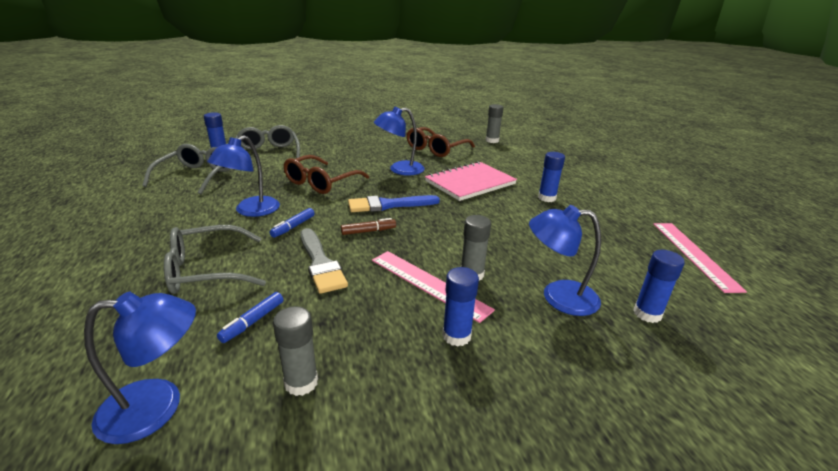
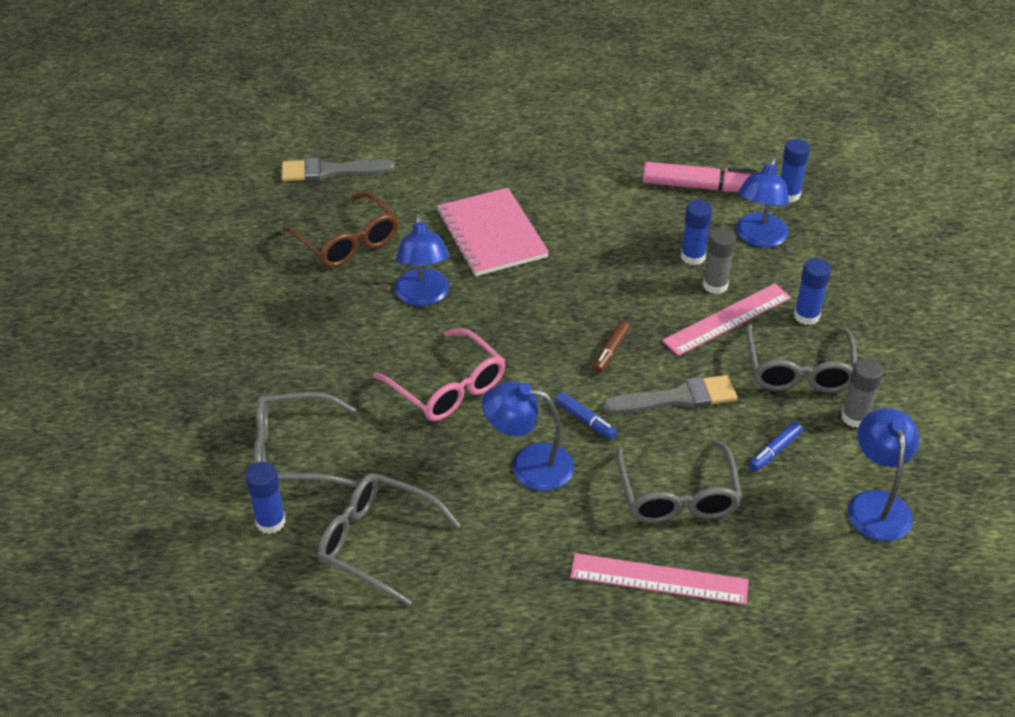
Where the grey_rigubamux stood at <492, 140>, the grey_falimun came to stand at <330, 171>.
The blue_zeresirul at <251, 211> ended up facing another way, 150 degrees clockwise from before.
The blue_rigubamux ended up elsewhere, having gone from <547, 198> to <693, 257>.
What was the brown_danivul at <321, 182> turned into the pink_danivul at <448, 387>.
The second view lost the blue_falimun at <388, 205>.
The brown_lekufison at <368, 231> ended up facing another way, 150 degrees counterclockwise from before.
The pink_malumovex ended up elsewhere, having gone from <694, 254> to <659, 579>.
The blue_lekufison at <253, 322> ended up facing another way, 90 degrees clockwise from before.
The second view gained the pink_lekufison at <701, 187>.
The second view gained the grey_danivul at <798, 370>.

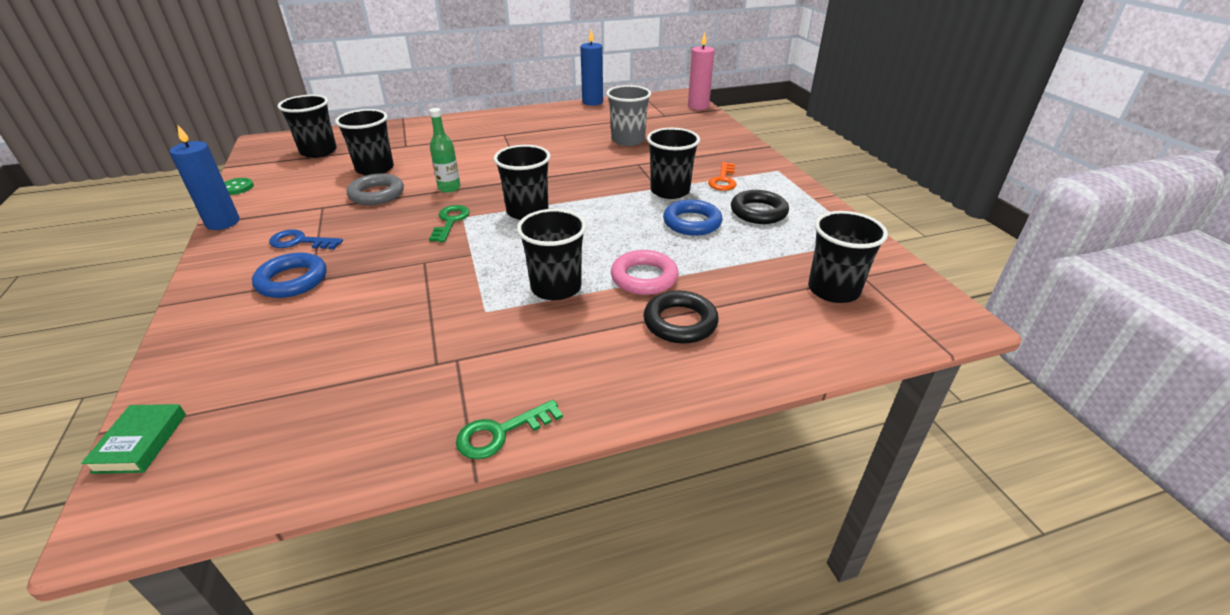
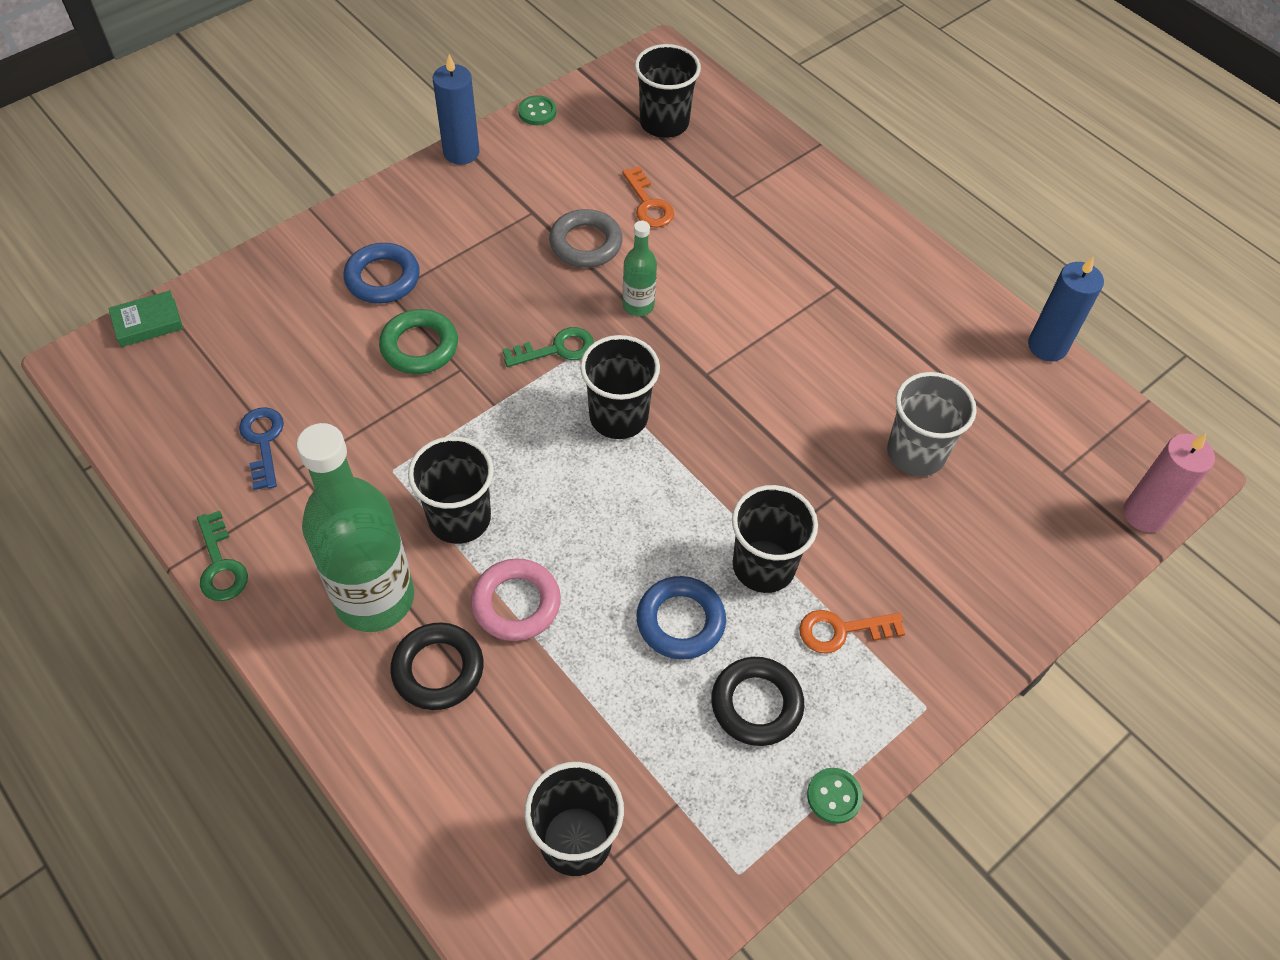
Where the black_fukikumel stood at <375, 169>, the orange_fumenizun came to stand at <648, 204>.
The blue_fumenizun ended up elsewhere, having gone from <300, 242> to <263, 442>.
The green_fumenizun at <500, 433> ended up facing another way, 150 degrees counterclockwise from before.
The second view gained the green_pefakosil at <419, 346>.
The second view gained the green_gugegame at <374, 598>.
The second view gained the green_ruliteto at <834, 796>.

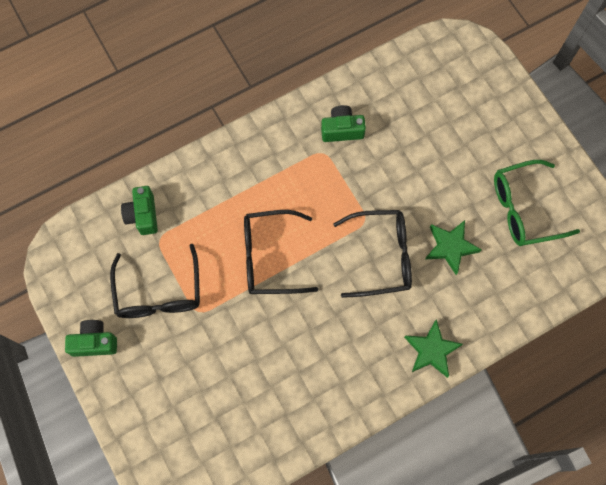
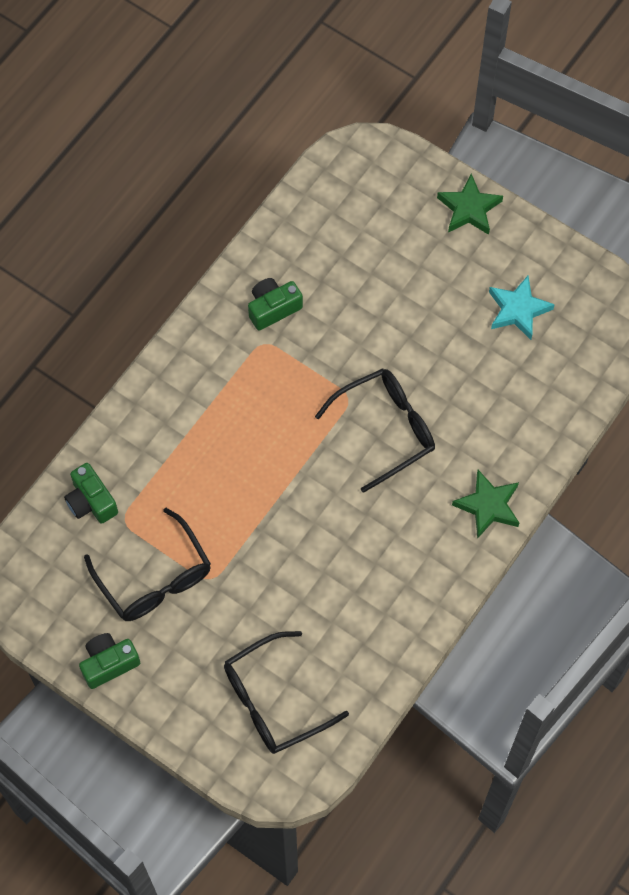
Where the green_danivul stood at <524, 209>, the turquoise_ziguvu came to stand at <518, 310>.
The black_danivul ended up elsewhere, having gone from <270, 257> to <274, 700>.
The green_ziguvu ended up elsewhere, having gone from <450, 247> to <469, 209>.

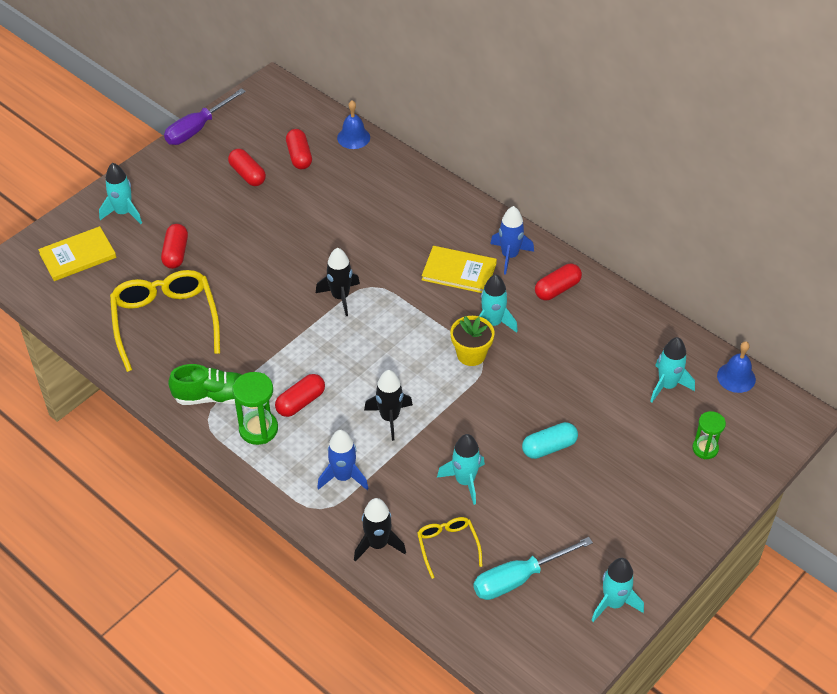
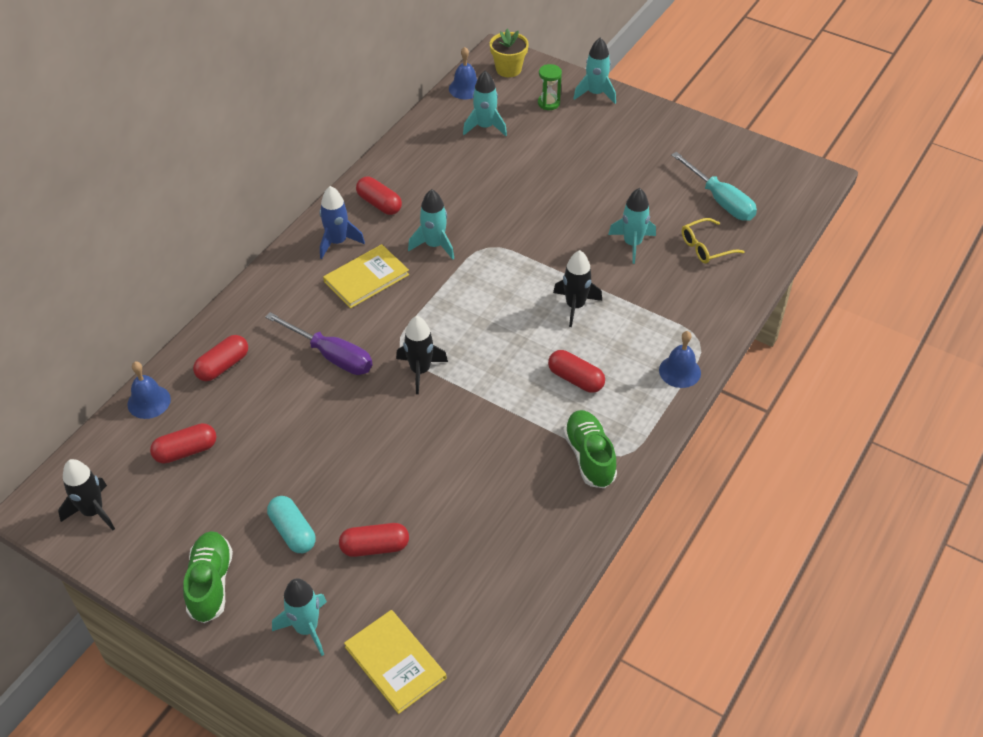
The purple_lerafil ended up elsewhere, having gone from <197, 129> to <331, 355>.
The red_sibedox ended up elsewhere, having gone from <247, 175> to <223, 366>.
The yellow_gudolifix at <459, 272> ended up facing another way, 45 degrees clockwise from before.
The second view lost the yellow_danivul at <165, 321>.
The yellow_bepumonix ended up elsewhere, having gone from <471, 354> to <508, 69>.
The second view lost the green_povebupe at <258, 429>.
The turquoise_sibedox ended up elsewhere, having gone from <549, 447> to <292, 532>.
The second view lost the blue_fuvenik at <343, 477>.
The black_fuvenik ended up elsewhere, having gone from <377, 544> to <93, 511>.
The turquoise_fuvenik ended up elsewhere, having gone from <613, 603> to <595, 94>.
The second view gained the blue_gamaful at <679, 371>.
The second view gained the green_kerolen at <210, 583>.

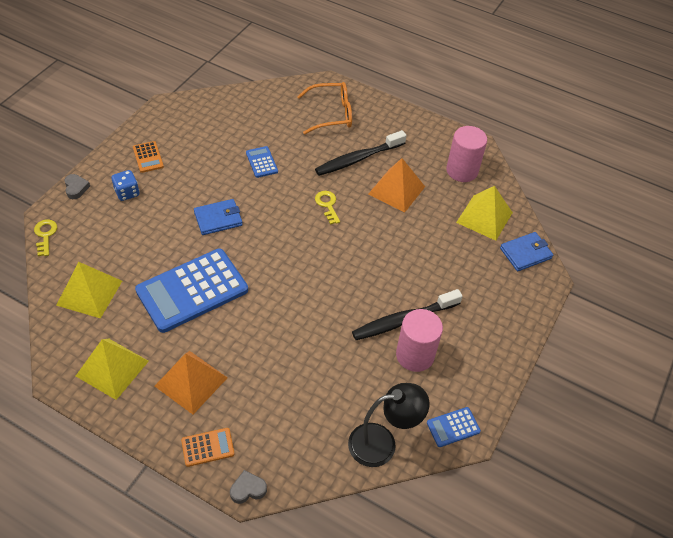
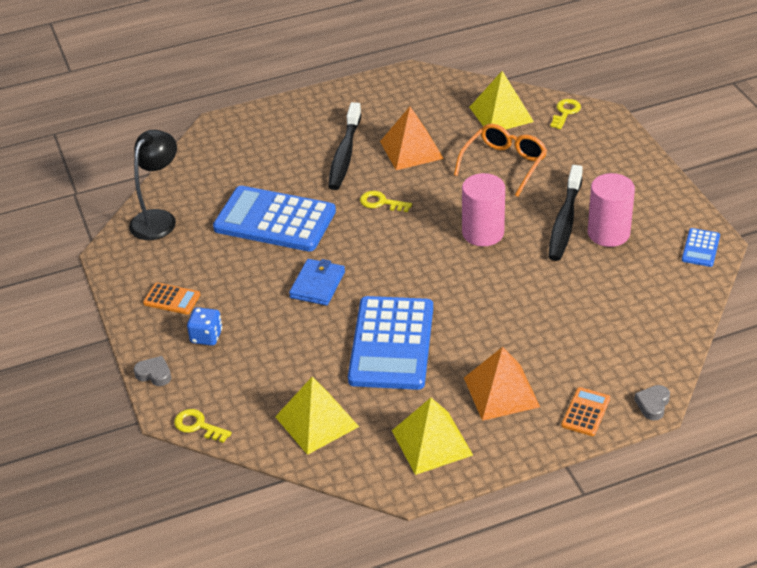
The orange_danivul ended up elsewhere, having gone from <331, 114> to <504, 164>.
The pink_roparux ended up elsewhere, having gone from <462, 171> to <483, 233>.
The size of the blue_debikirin at <261, 162> changed by a factor of 2.29.
Where the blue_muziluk stood at <525, 253>, the yellow_fumenizun came to stand at <565, 112>.
The black_zeresirul ended up elsewhere, having gone from <382, 443> to <158, 219>.

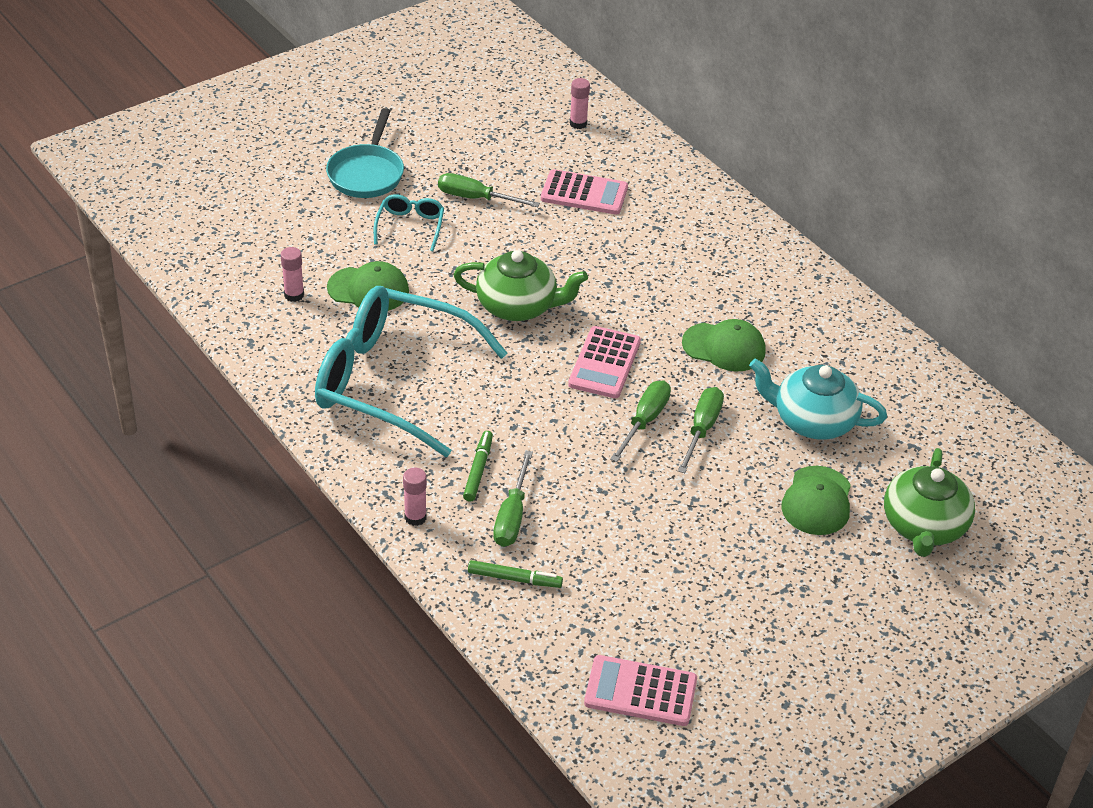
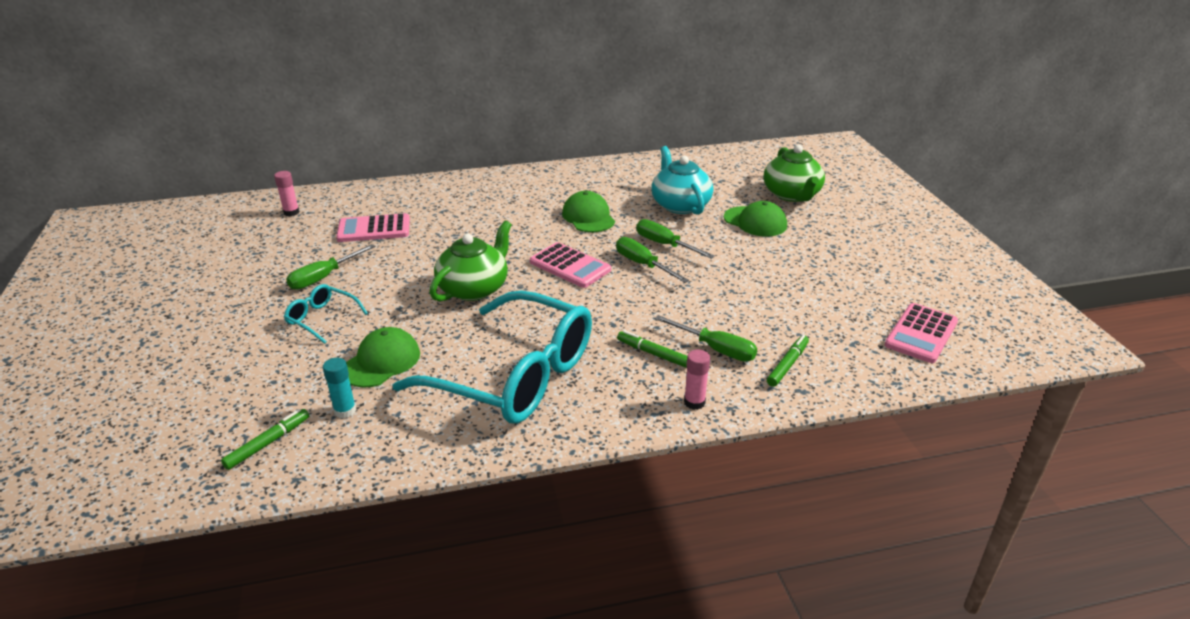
The second view lost the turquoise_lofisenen at <367, 173>.
The pink_debikirin at <584, 193> ended up facing another way, 135 degrees counterclockwise from before.
What was the pink_rigubamux at <294, 295> turned into the turquoise_rigubamux at <345, 411>.
The turquoise_danivul at <392, 381> ended up facing another way, 105 degrees counterclockwise from before.
The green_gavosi at <724, 347> ended up facing another way, 60 degrees counterclockwise from before.
The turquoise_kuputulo at <812, 420> ended up facing another way, 120 degrees clockwise from before.
The green_kuputulo at <923, 526> ended up facing another way, 45 degrees clockwise from before.
The second view gained the green_lekufison at <268, 443>.

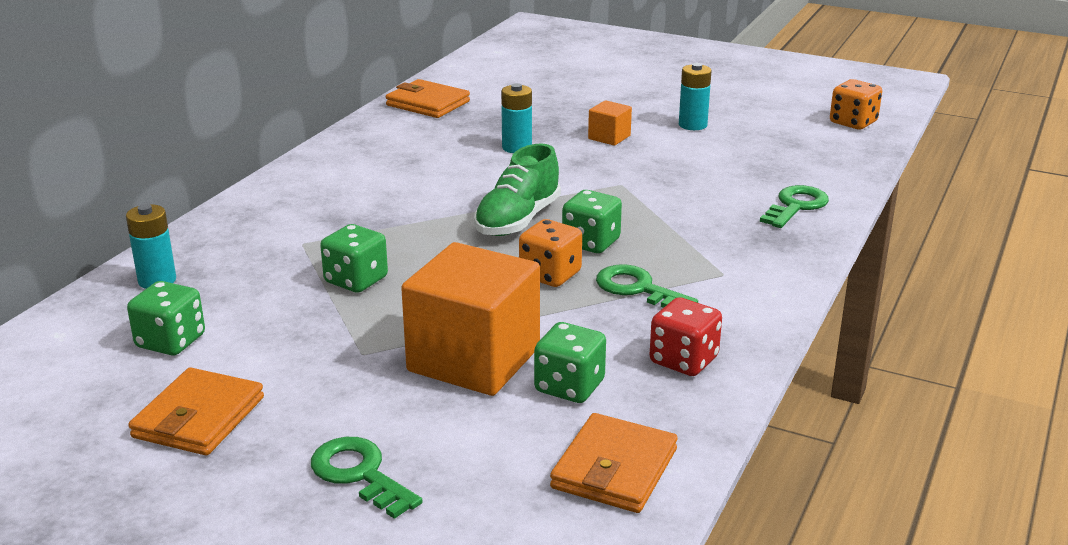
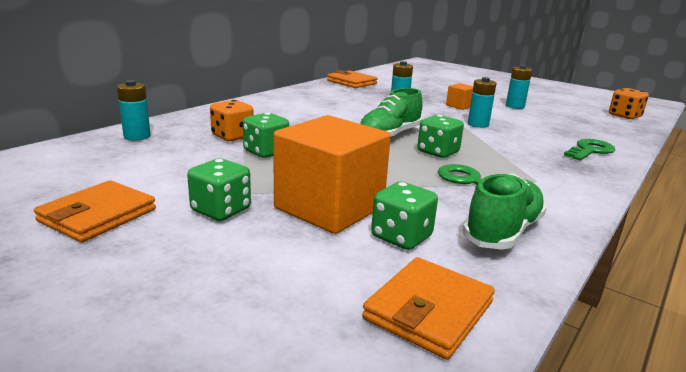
The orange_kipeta ended up elsewhere, having gone from <550, 275> to <232, 136>.
The green_kipeta ended up elsewhere, having gone from <171, 341> to <221, 210>.
Where the red_kipeta stood at <683, 360>, the green_kerolen came to stand at <502, 232>.
The second view lost the green_fumenizun at <359, 474>.
The second view gained the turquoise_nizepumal at <478, 124>.

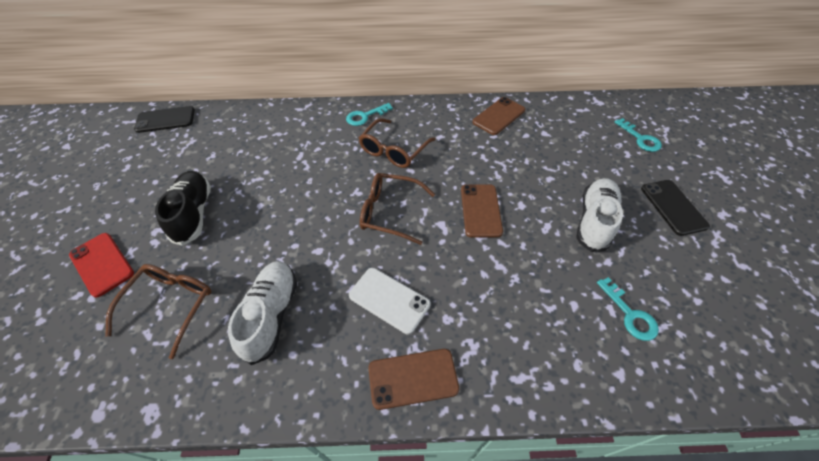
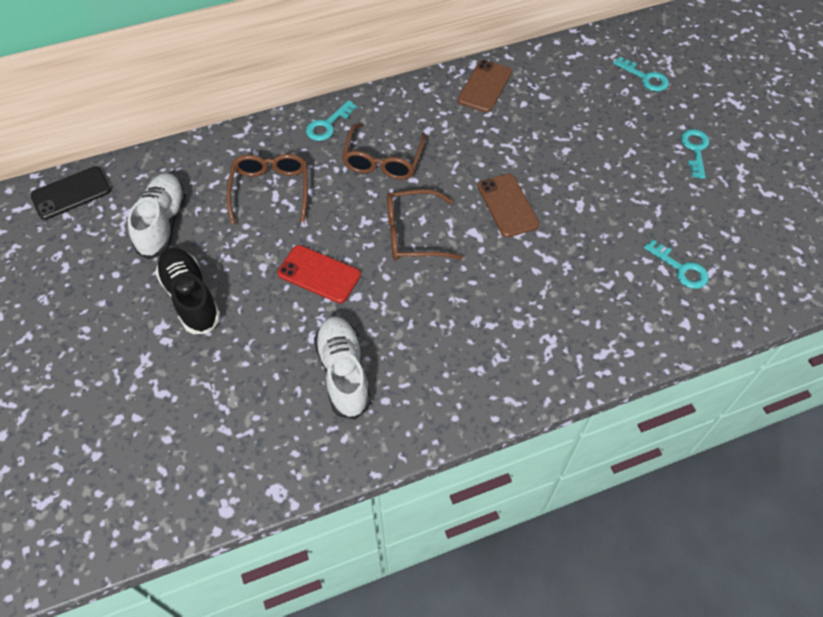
The white_kerolen ended up elsewhere, having gone from <594, 221> to <163, 223>.
Where the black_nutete stood at <673, 207>, the turquoise_fumenizun came to stand at <695, 150>.
The red_nutete ended up elsewhere, having gone from <102, 264> to <319, 274>.
The brown_danivul ended up elsewhere, having gone from <170, 305> to <270, 190>.
The second view lost the white_nutete at <389, 300>.
The second view lost the brown_nutete at <413, 378>.

